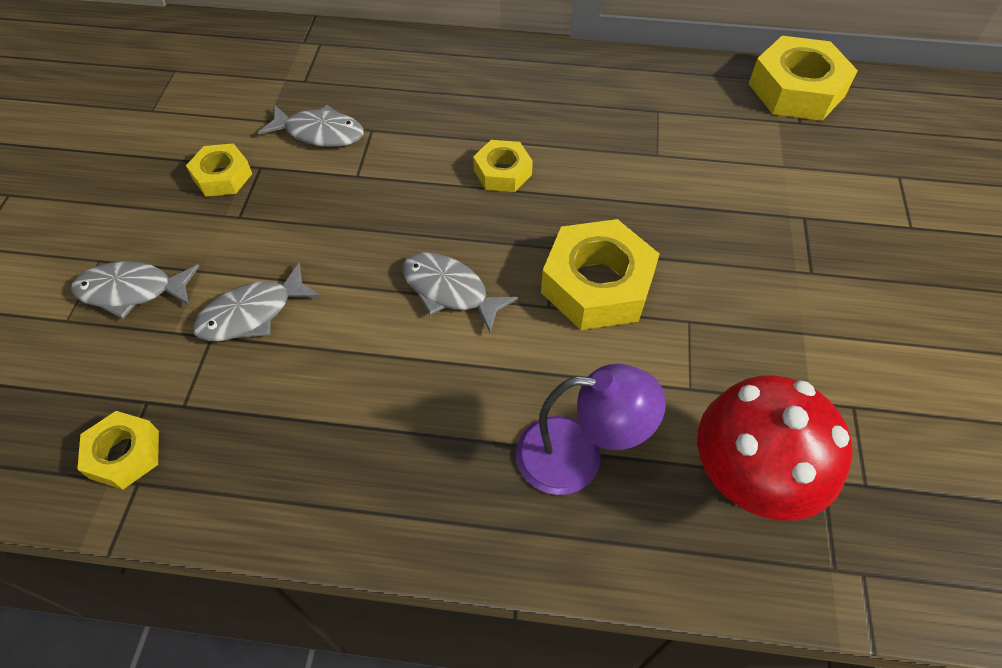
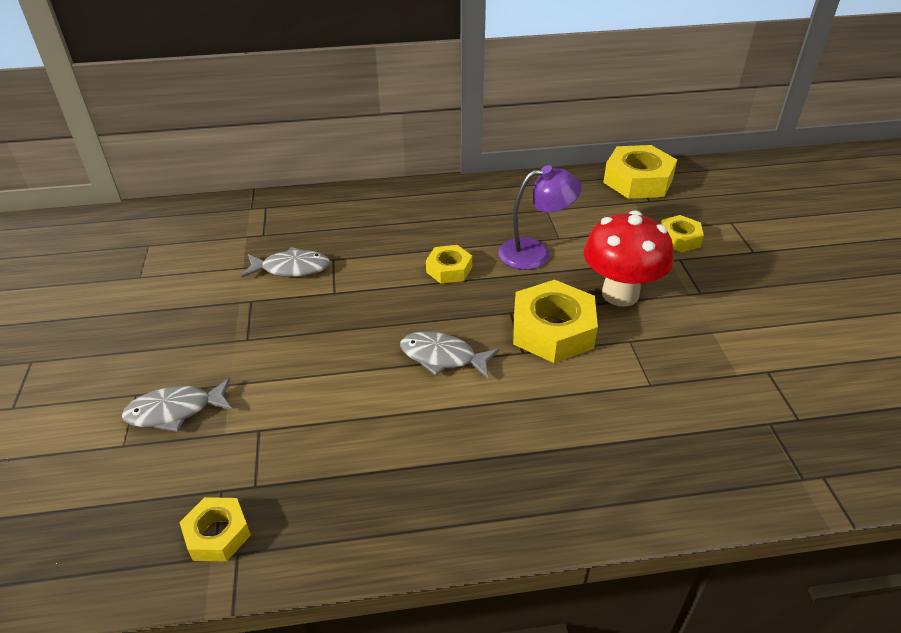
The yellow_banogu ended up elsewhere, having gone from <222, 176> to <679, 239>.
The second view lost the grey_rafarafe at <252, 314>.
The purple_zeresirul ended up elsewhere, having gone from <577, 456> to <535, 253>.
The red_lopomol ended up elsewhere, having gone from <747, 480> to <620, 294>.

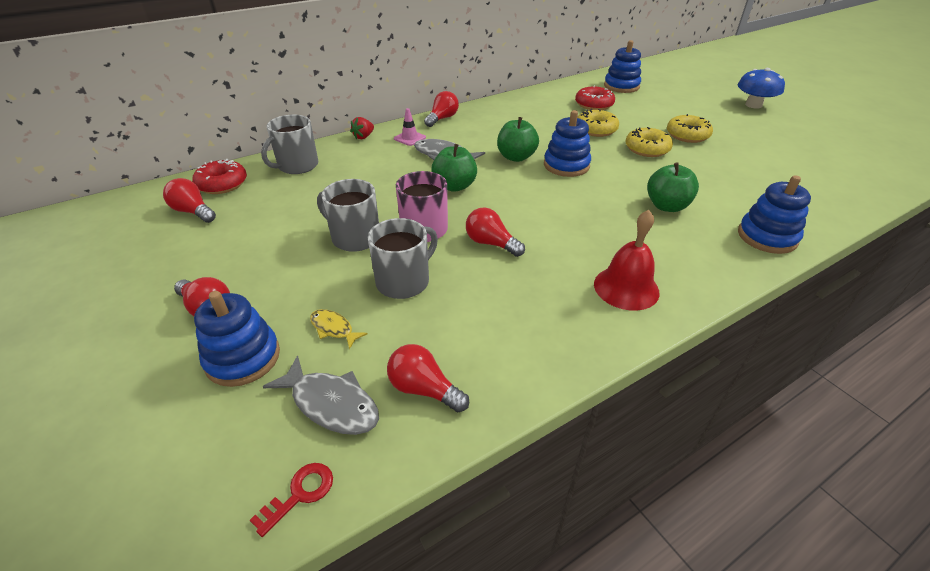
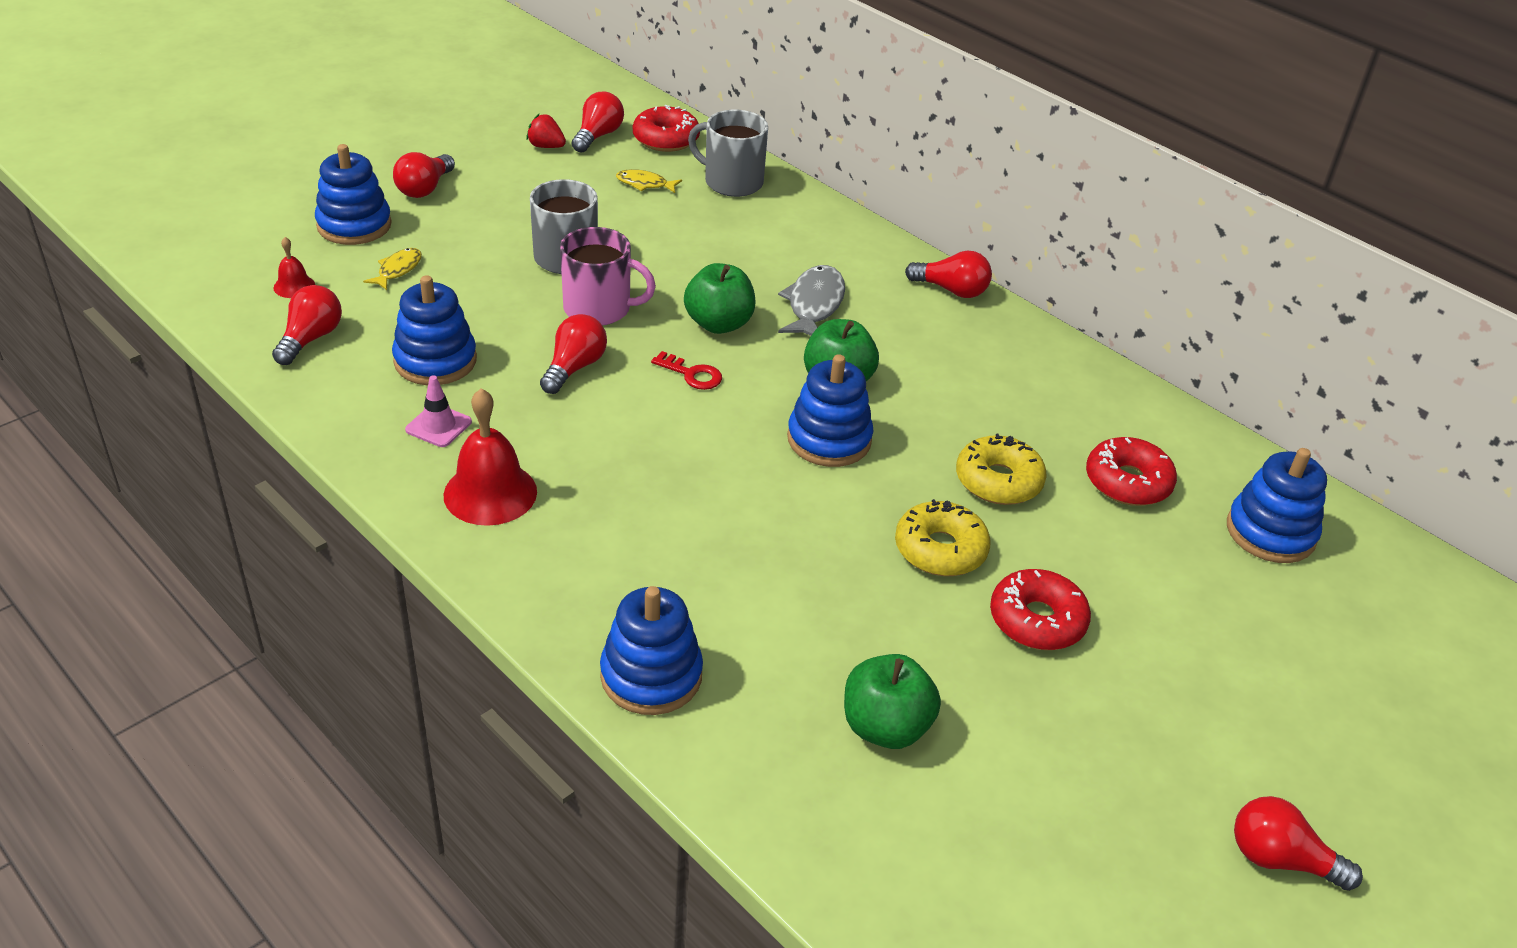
The second view lost the blue_lopomol at <753, 105>.
The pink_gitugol ended up elsewhere, having gone from <409, 138> to <438, 426>.
What was the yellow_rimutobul at <687, 135> turned into the red_rimutobul at <1037, 620>.
The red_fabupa ended up elsewhere, having gone from <363, 137> to <546, 146>.
The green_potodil ended up elsewhere, having gone from <666, 206> to <885, 727>.
The second view lost the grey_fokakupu at <404, 281>.
Where the grey_rafarafe stood at <331, 404>, the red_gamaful came to stand at <294, 286>.
The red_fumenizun ended up elsewhere, having gone from <300, 494> to <692, 374>.
The second view gained the yellow_rafarafe at <644, 184>.
The second view gained the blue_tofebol at <435, 361>.
The second view gained the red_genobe at <1280, 859>.

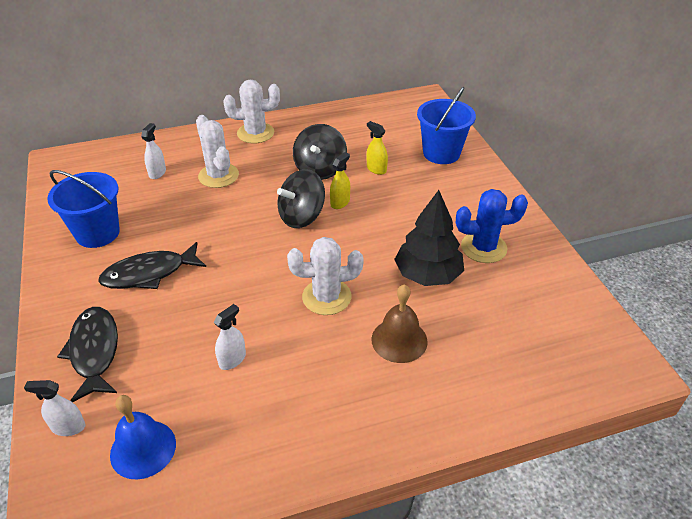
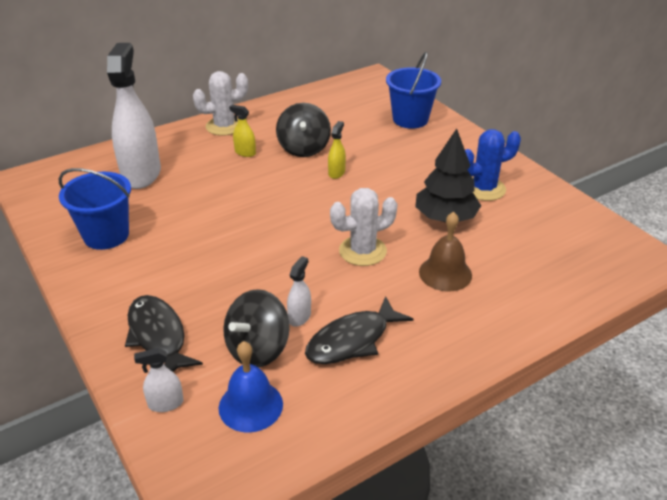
The second view lost the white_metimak at <218, 176>.
The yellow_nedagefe ended up elsewhere, having gone from <376, 169> to <245, 153>.
The size of the white_nedagefe at <157, 173> changed by a factor of 2.41.
The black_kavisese ended up elsewhere, having gone from <302, 216> to <258, 349>.
The black_rafarafe ended up elsewhere, having gone from <149, 273> to <352, 340>.

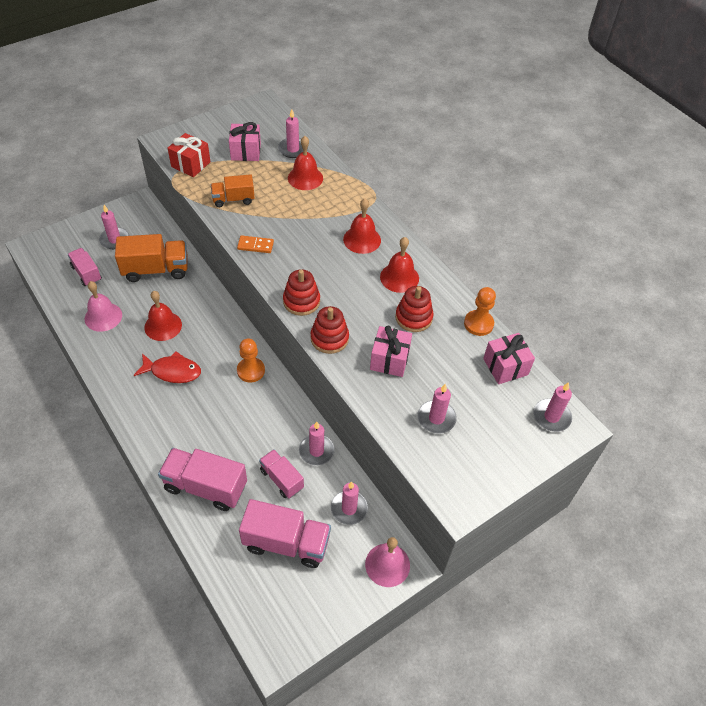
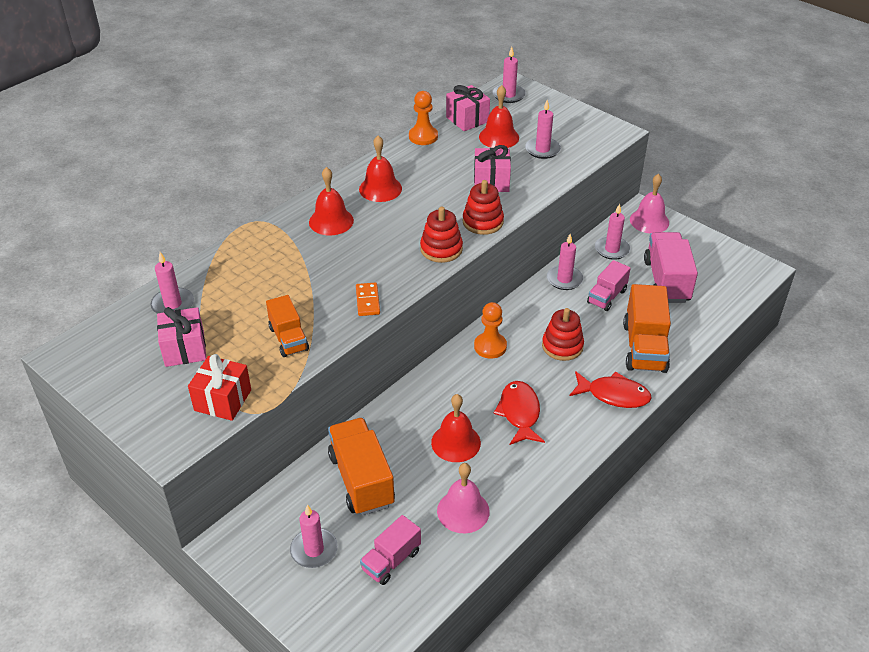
The red_gamaful ended up elsewhere, having gone from <305, 178> to <499, 137>.
The red_tofebol ended up elsewhere, having gone from <413, 317> to <562, 346>.
What was the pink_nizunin at <205, 487> turned into the orange_nizunin at <644, 347>.
The second view gained the red_rafarafe at <613, 395>.

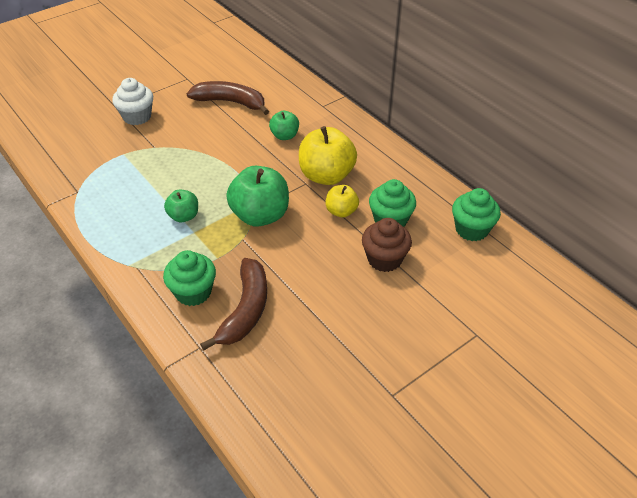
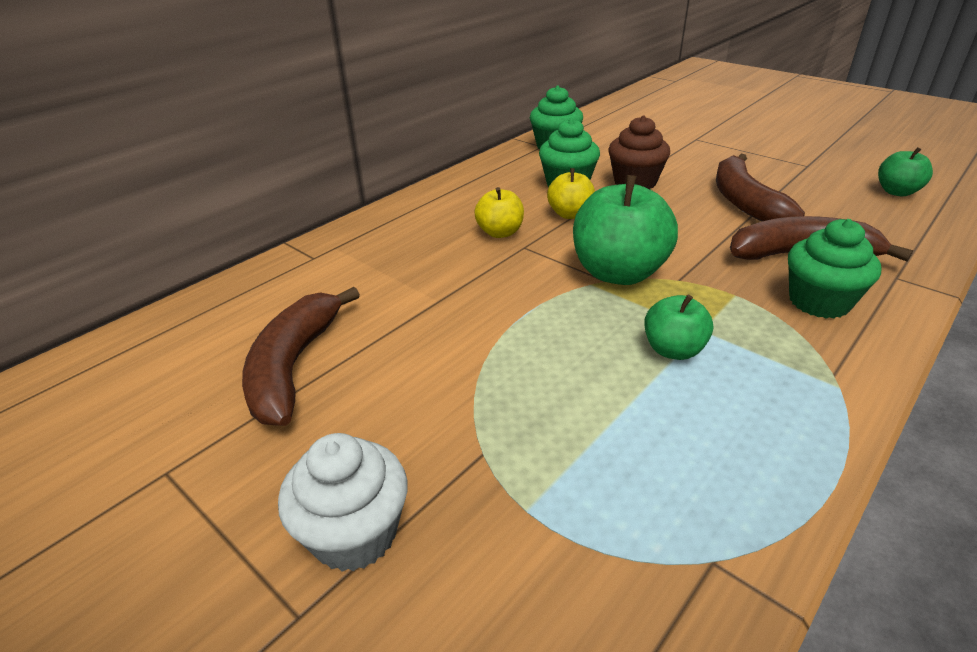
The green_potodil ended up elsewhere, having gone from <284, 136> to <896, 192>.
The size of the yellow_potodil at <326, 176> changed by a factor of 0.55.
The second view gained the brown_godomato at <744, 201>.

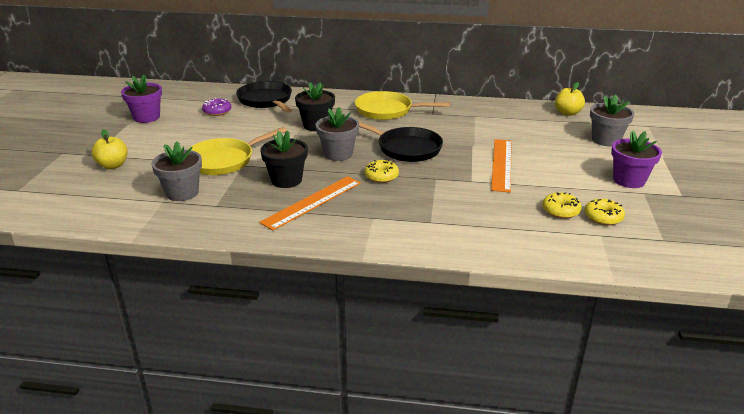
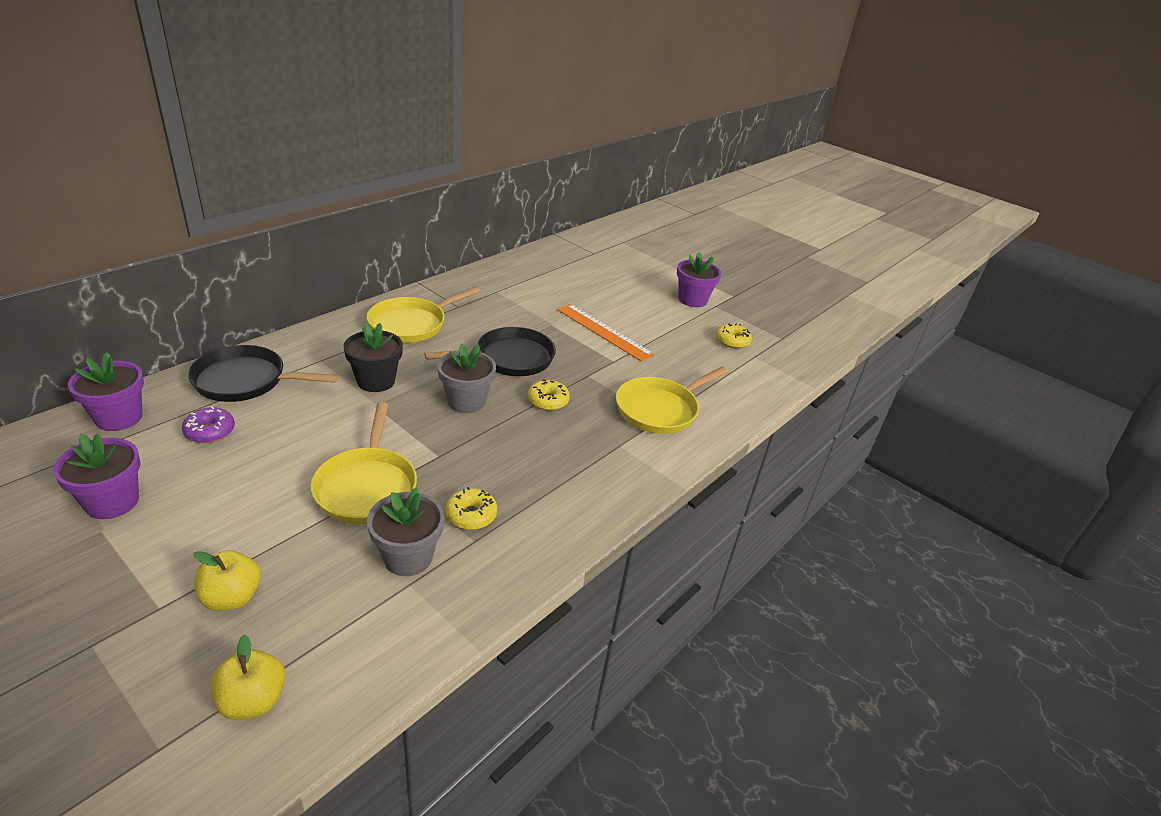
The yellow_potodil ended up elsewhere, having gone from <567, 113> to <253, 700>.
The second view lost the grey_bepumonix at <606, 140>.
The second view lost the black_bepumonix at <286, 180>.
The second view lost the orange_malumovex at <312, 202>.
The yellow_rimutobul ended up elsewhere, having gone from <560, 211> to <471, 515>.
The second view gained the purple_bepumonix at <119, 418>.
The second view gained the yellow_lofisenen at <660, 409>.

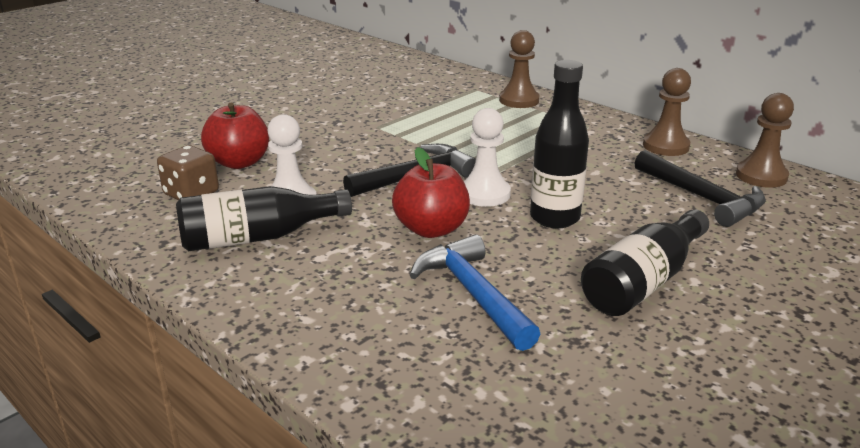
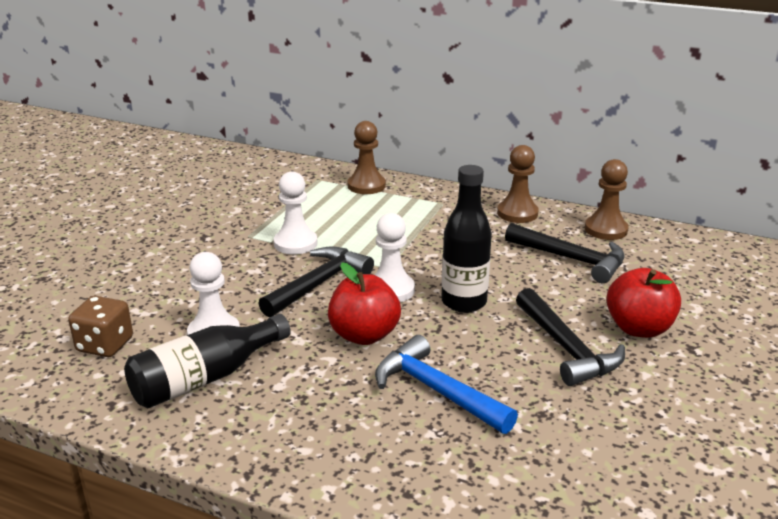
The red_potodil ended up elsewhere, having gone from <239, 162> to <639, 328>.
Where the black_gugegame stood at <643, 282>, the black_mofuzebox came to stand at <566, 348>.
The second view gained the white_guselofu at <295, 243>.

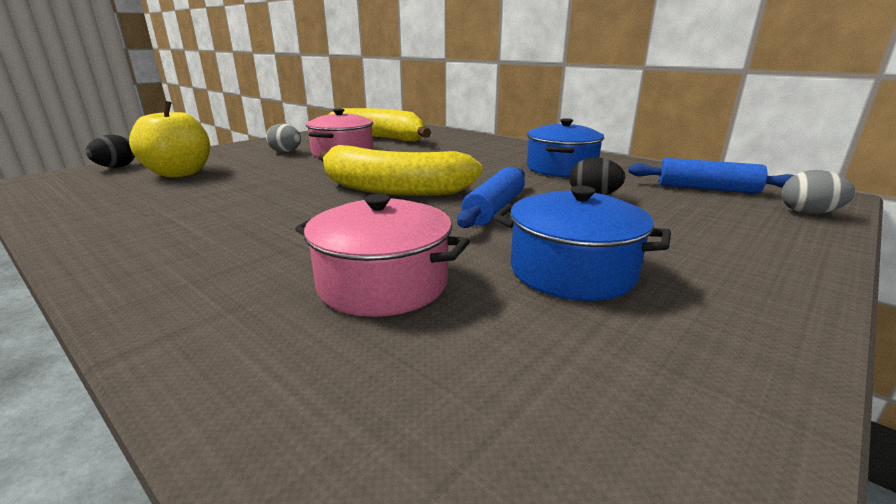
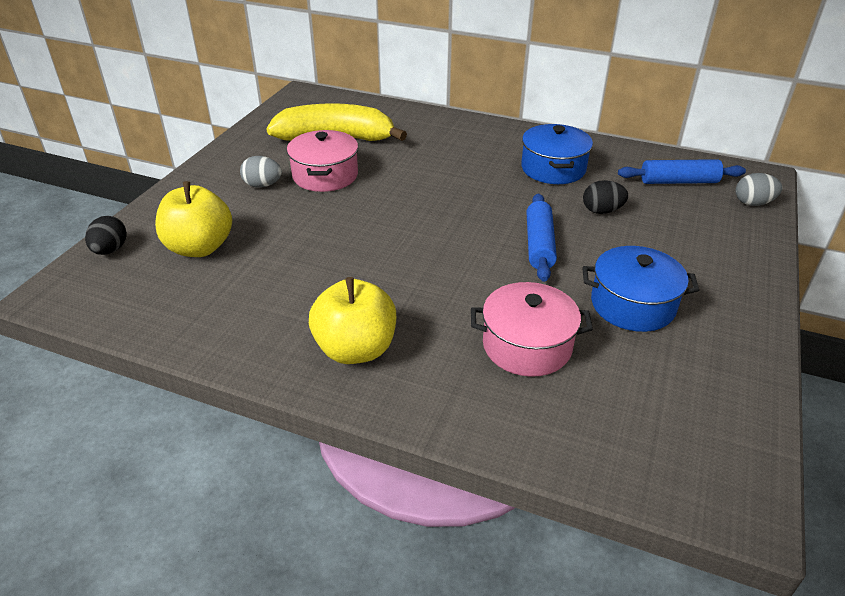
The second view lost the yellow_godomato at <393, 189>.
The second view gained the yellow_potodil at <355, 349>.

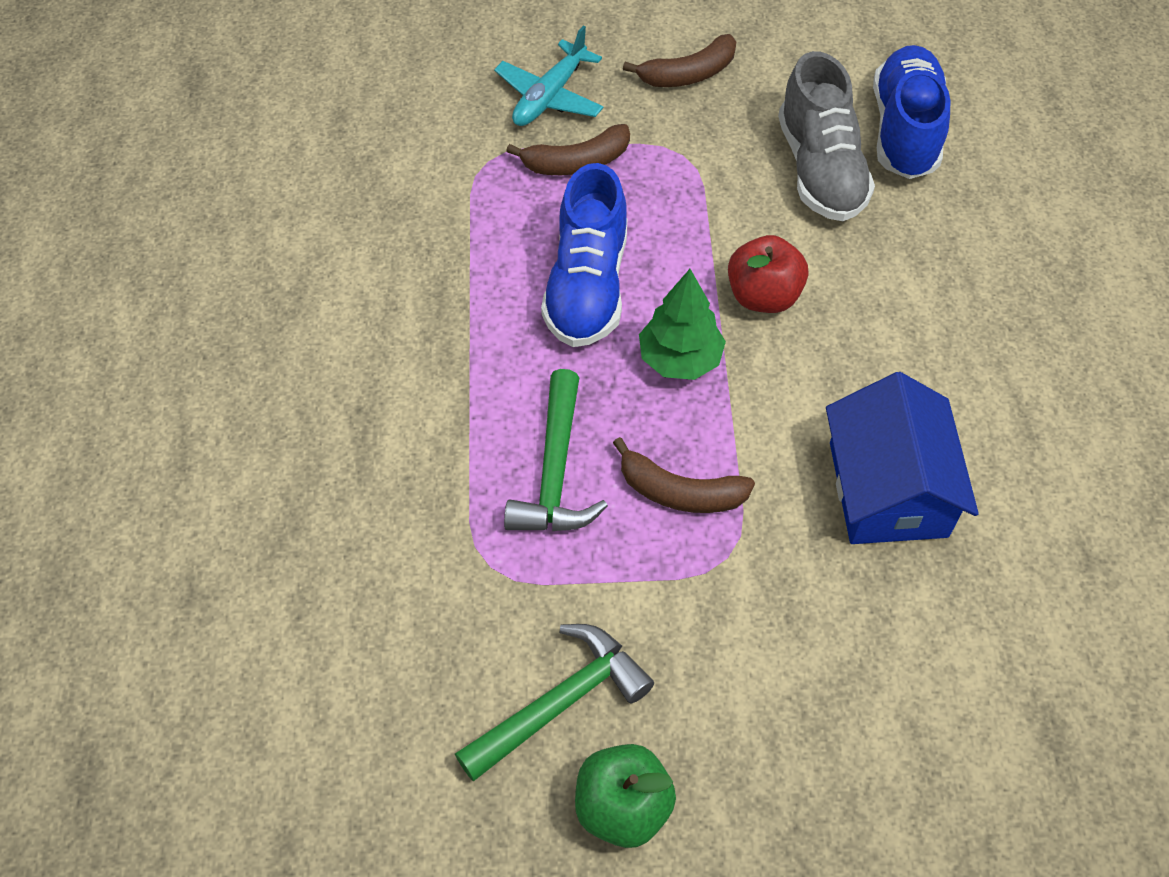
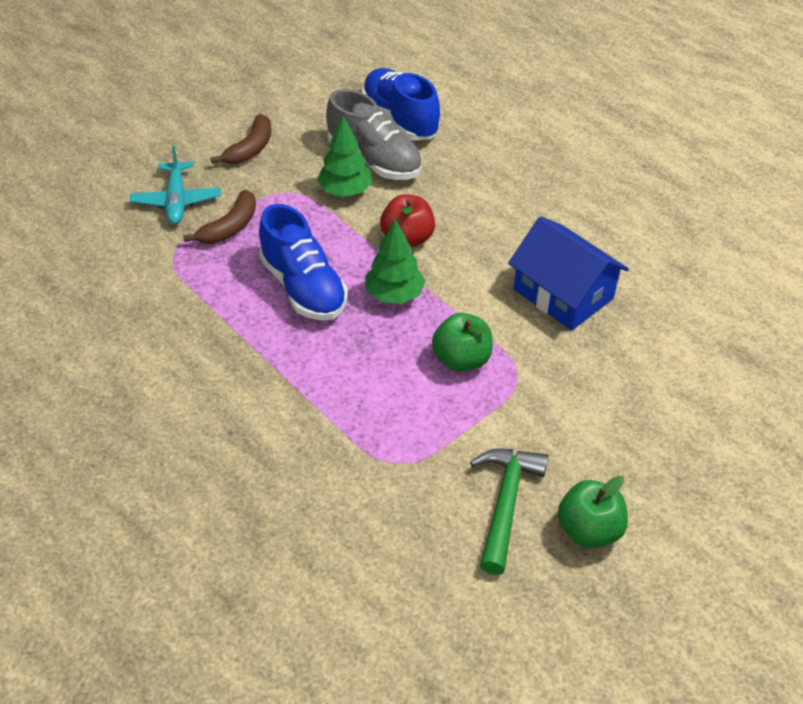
The second view lost the green_mofuzebox at <555, 472>.
Where the brown_godomato stood at <680, 492>, the green_potodil came to stand at <461, 360>.
The second view gained the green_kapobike at <345, 191>.

